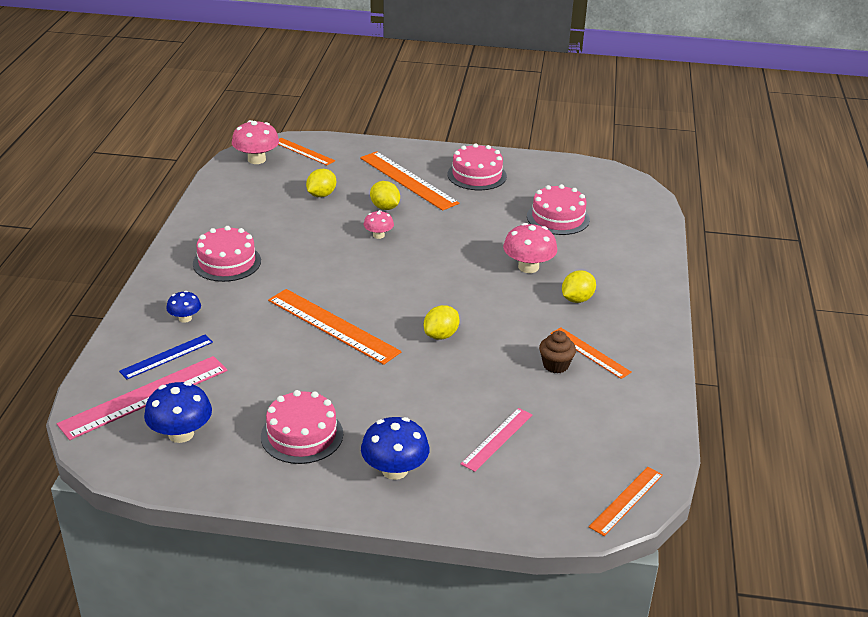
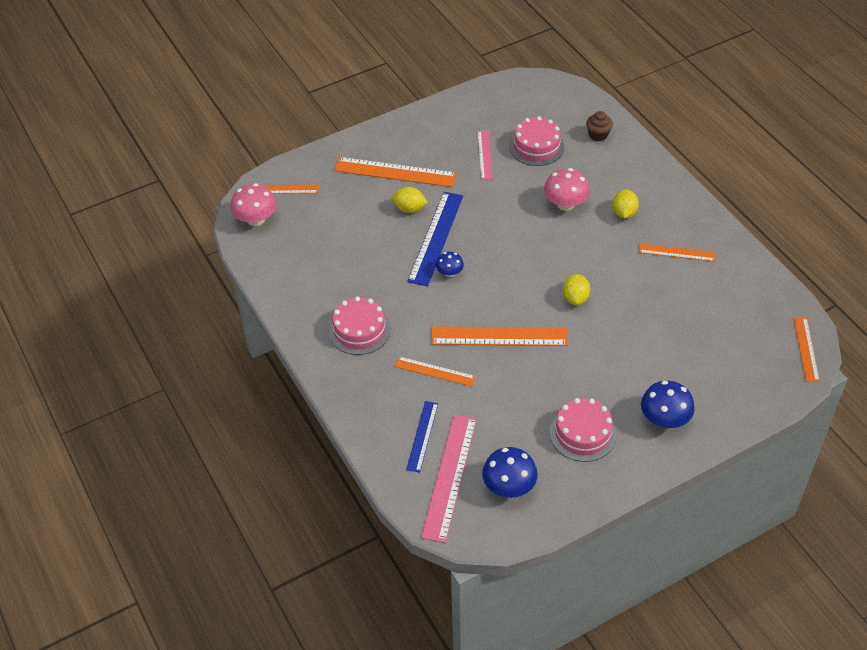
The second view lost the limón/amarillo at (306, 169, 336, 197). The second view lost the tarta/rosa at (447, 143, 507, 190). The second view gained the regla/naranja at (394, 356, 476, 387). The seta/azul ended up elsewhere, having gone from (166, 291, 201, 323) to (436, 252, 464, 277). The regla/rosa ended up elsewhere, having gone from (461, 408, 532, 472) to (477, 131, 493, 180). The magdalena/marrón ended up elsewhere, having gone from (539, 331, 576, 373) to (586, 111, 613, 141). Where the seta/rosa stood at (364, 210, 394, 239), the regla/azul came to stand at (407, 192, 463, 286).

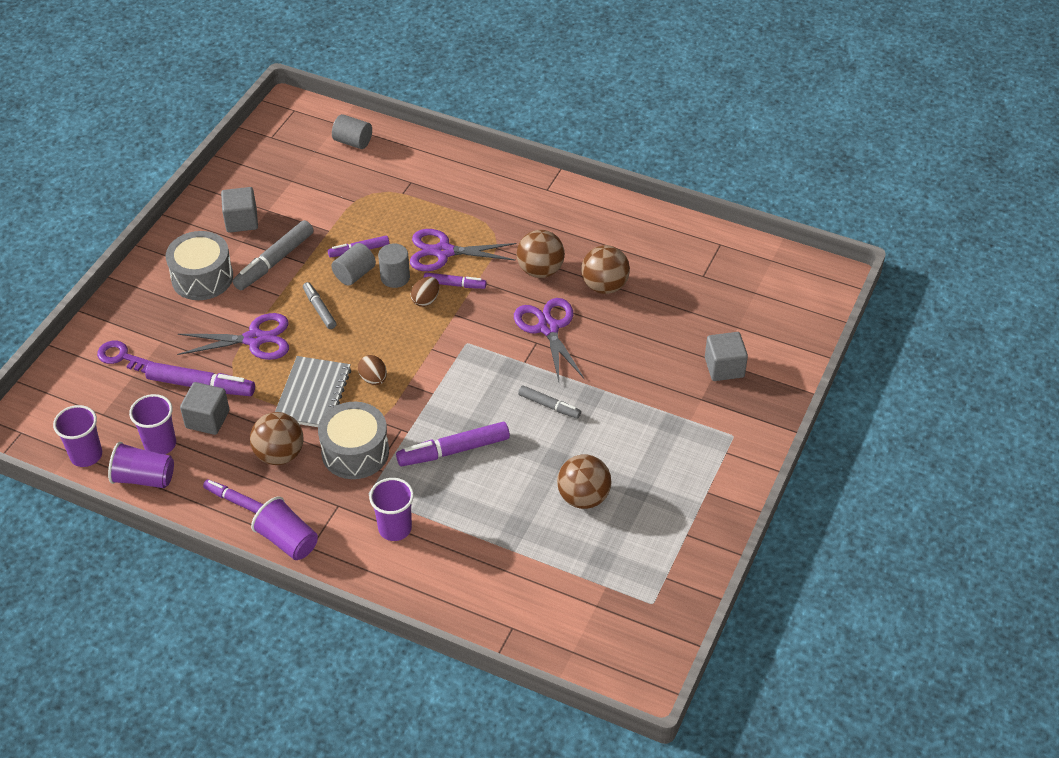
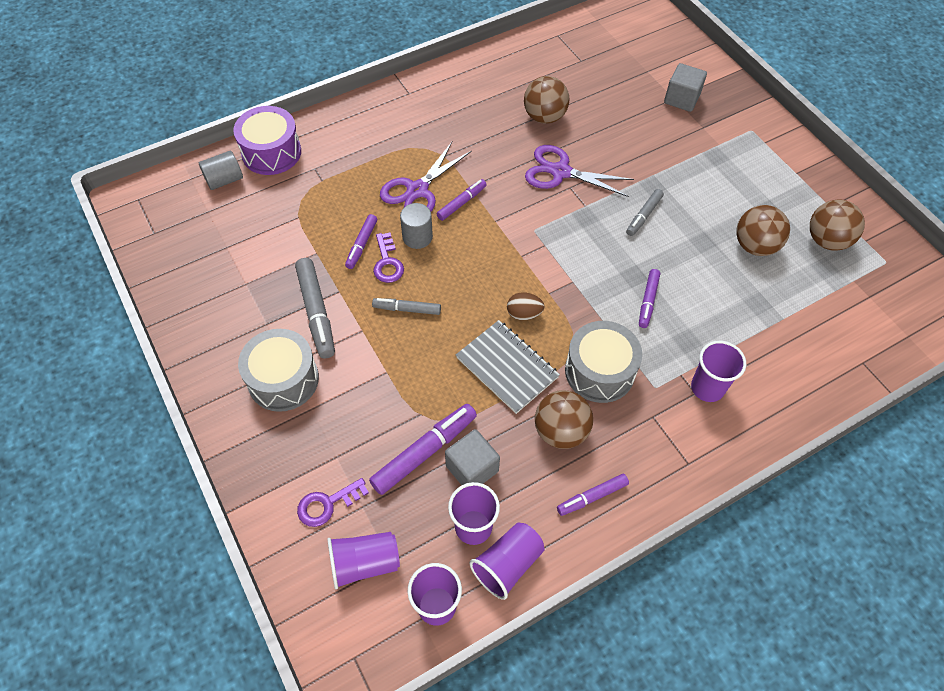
The second view lost the tijeras/morado at (177, 313, 289, 360). The second view lost the cubo/gris at (221, 187, 258, 233). The second view lost the huevo/marrón at (410, 277, 439, 307). The second view gained the tambor/morado at (233, 106, 301, 175). The vaso/morado ended up elsewhere, having gone from (251, 496, 318, 560) to (327, 532, 400, 589). The pelota/marrón ended up elsewhere, having gone from (517, 230, 565, 278) to (810, 200, 865, 251). Where the cilindro/gris stood at (331, 243, 376, 286), the llave/morado came to stand at (373, 232, 404, 283). The rotulador/gris at (518, 385, 581, 419) ended up facing another way, 150 degrees clockwise from before. The size of the rotulador/morado at (396, 422, 510, 466) changed by a factor of 0.60.

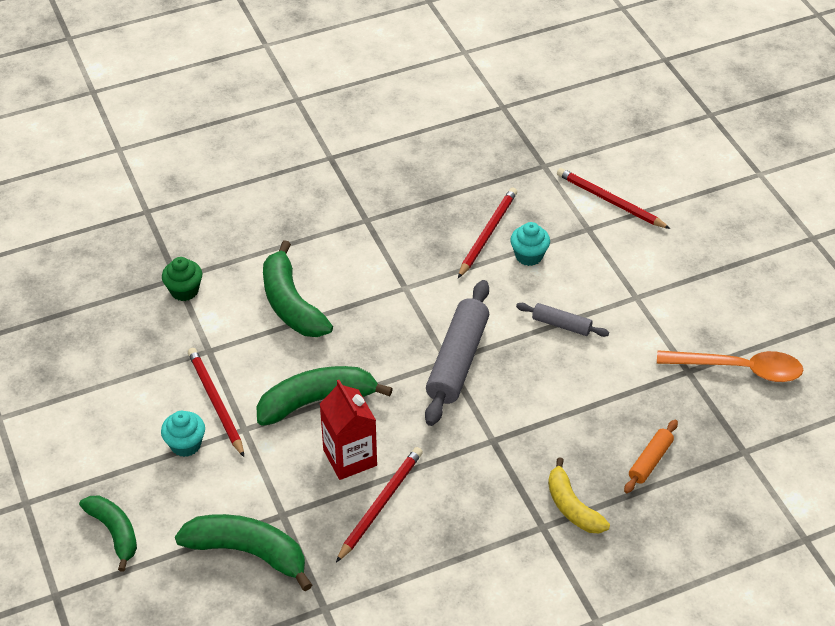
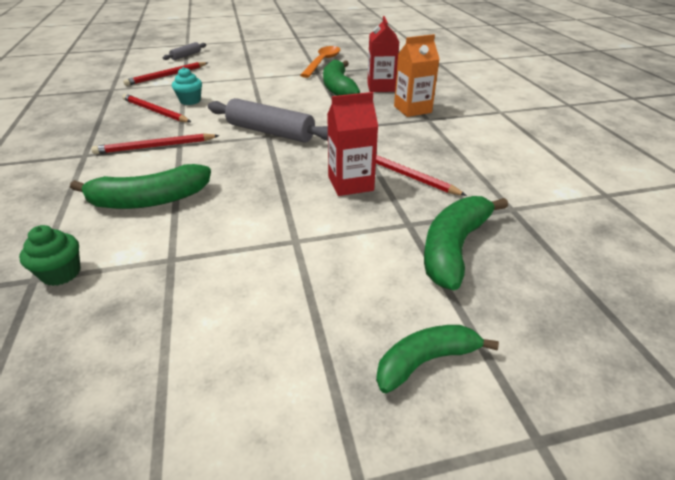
The second view lost the magdalena/turquesa at (161, 411, 205, 457). The lápiz/rojo ended up elsewhere, having gone from (188, 348, 244, 457) to (91, 133, 219, 154). The plátano/verde ended up elsewhere, having gone from (257, 366, 393, 426) to (323, 60, 360, 96). The rodillo/gris ended up elsewhere, having gone from (516, 303, 609, 337) to (163, 42, 206, 60). Where the plátano/amarillo stood at (548, 457, 610, 533), the cartón de leche/naranja came to stand at (394, 34, 440, 117). Where the rodillo/naranja stood at (624, 420, 678, 493), the cartón de leche/rojo came to stand at (367, 16, 399, 92).

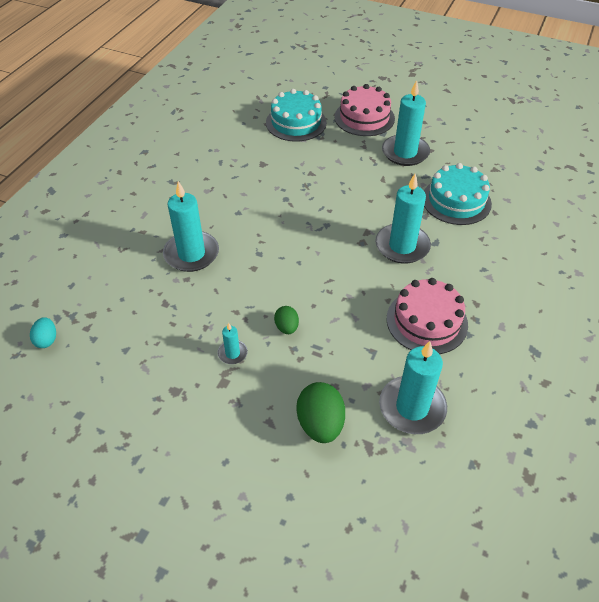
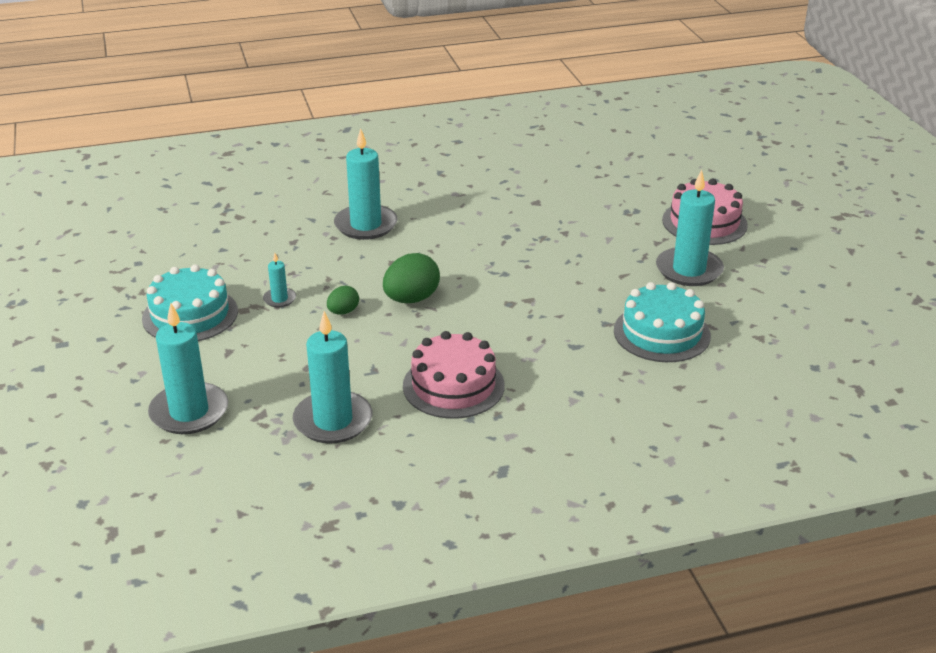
The second view lost the huevo/turquesa at (30, 317, 56, 348). The tarta/turquesa ended up elsewhere, having gone from (266, 89, 327, 142) to (142, 264, 238, 341). The huevo/verde ended up elsewhere, having gone from (296, 382, 345, 443) to (383, 253, 440, 303). The vela/turquesa ended up elsewhere, having gone from (375, 174, 431, 264) to (148, 303, 228, 434).

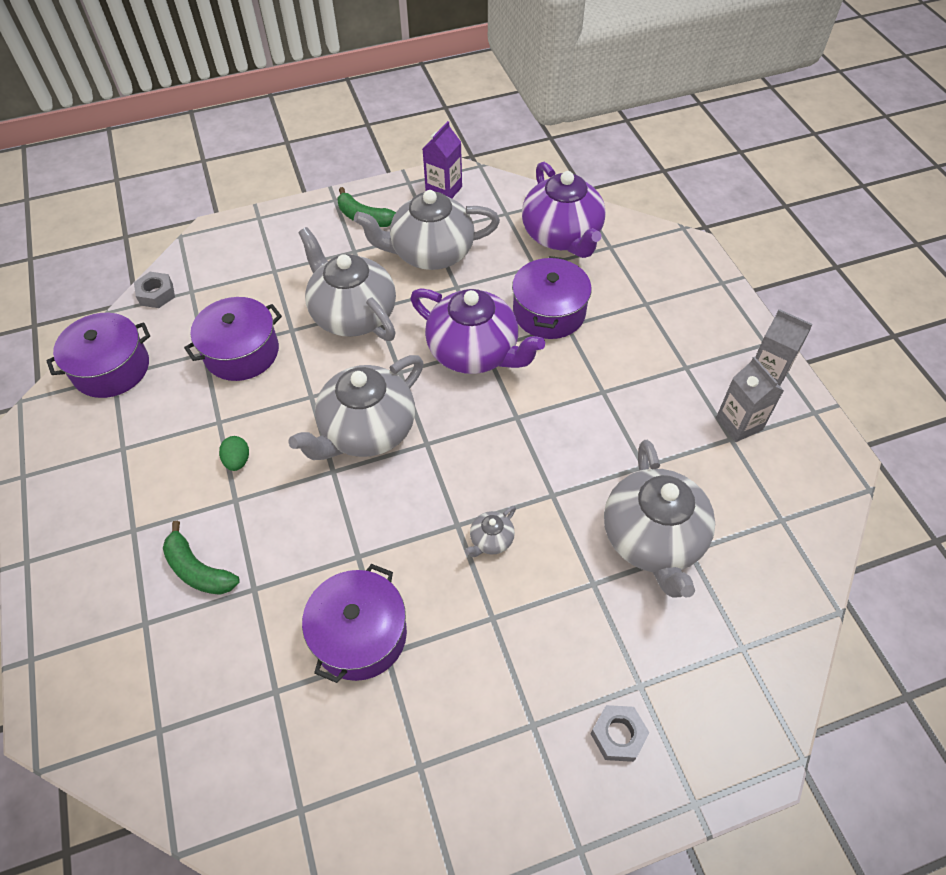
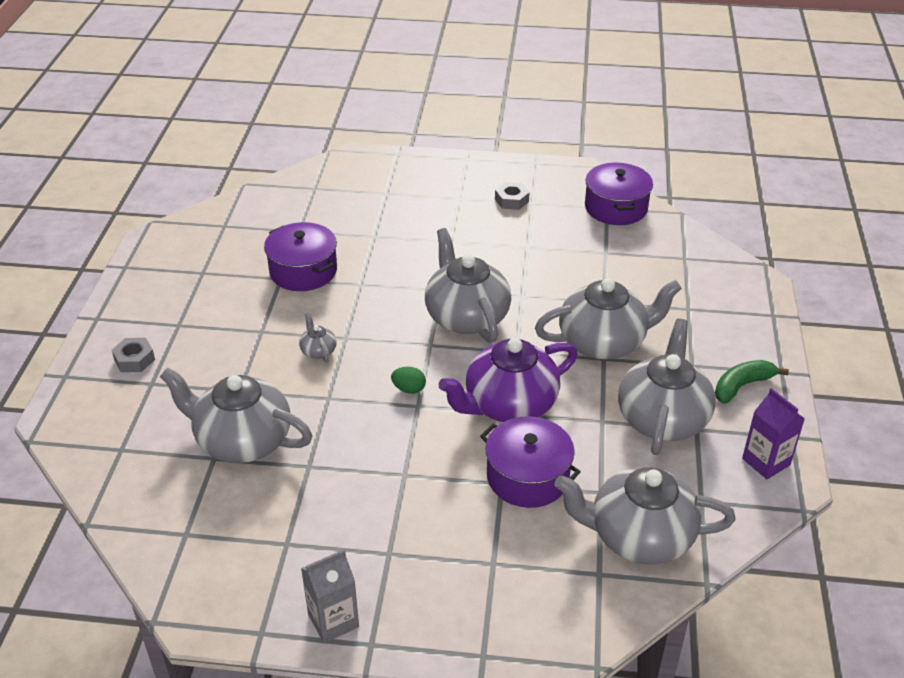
The second view lost the plátano/verde at (163, 521, 240, 595). The second view lost the olla/morado at (184, 297, 282, 381). The second view lost the cartón de leche/gris at (716, 357, 784, 442). The tuerca/gris ended up elsewhere, having gone from (134, 272, 175, 308) to (495, 182, 530, 210). The huevo/verde ended up elsewhere, having gone from (219, 436, 249, 471) to (391, 367, 426, 394). What was the tetera/morado at (522, 162, 606, 258) turned into the tetera/gris at (554, 467, 736, 564).

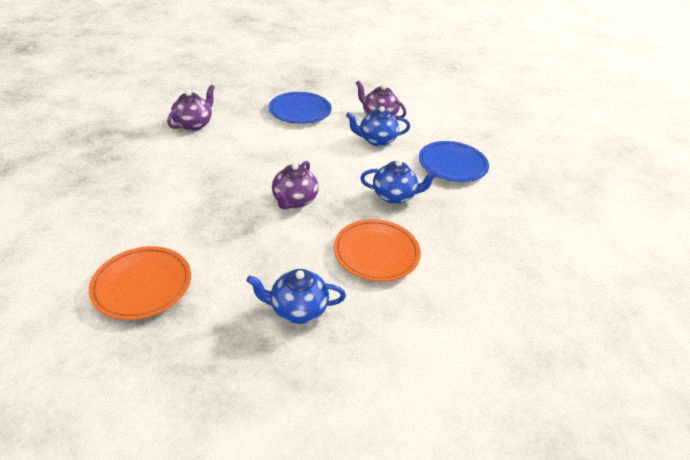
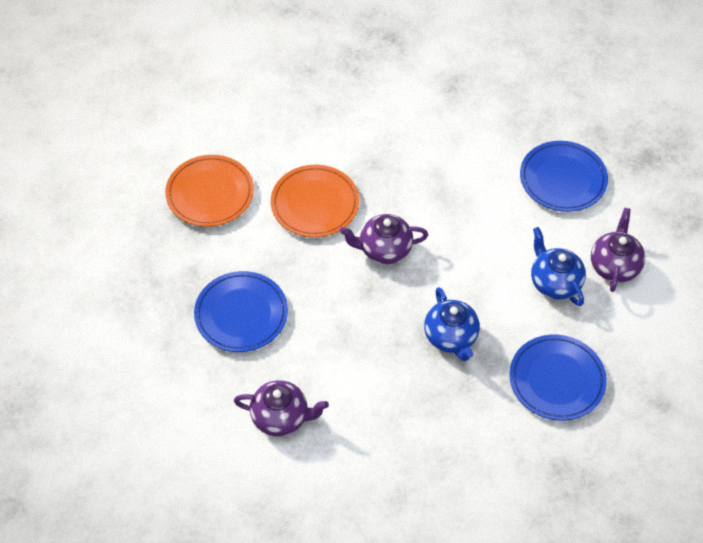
The tetera/morado ended up elsewhere, having gone from (167, 85, 215, 131) to (234, 380, 329, 437). The plato/naranja ended up elsewhere, having gone from (334, 219, 421, 282) to (271, 165, 359, 237). Where the tetera/azul stood at (247, 269, 346, 324), the plato/azul came to stand at (194, 271, 288, 352).

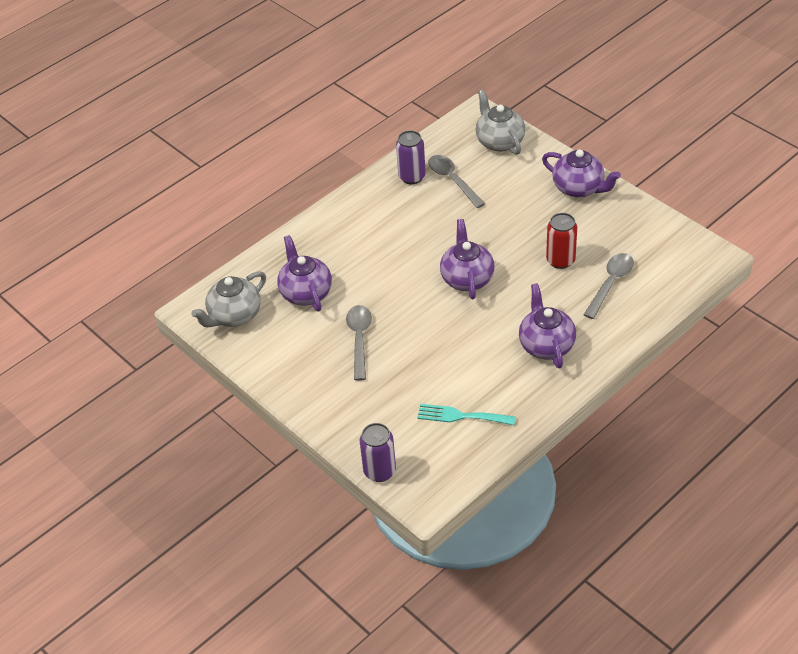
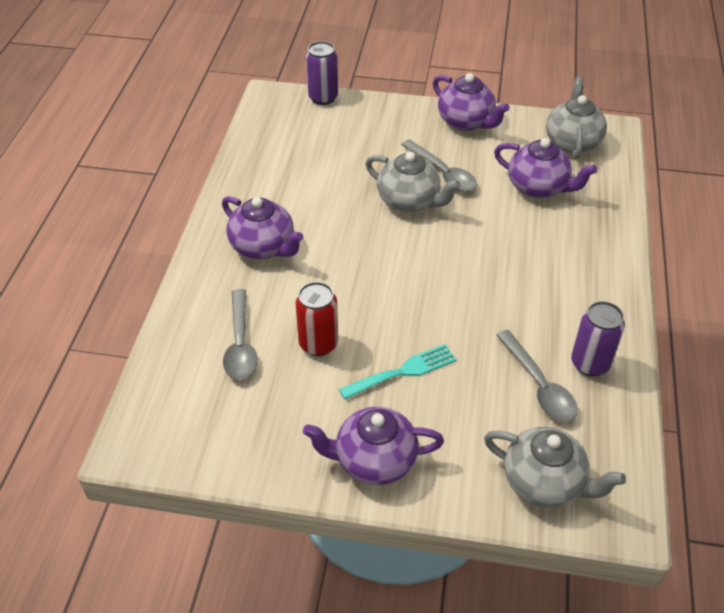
The second view gained the tetera/gris at (366, 152, 461, 212). The tenedor/turquesa ended up elsewhere, having gone from (417, 404, 516, 425) to (339, 344, 456, 400). The tetera/morado ended up elsewhere, having gone from (440, 219, 495, 299) to (433, 73, 509, 131). The cuchara/gris at (428, 155, 485, 208) ended up facing another way, 45 degrees clockwise from before.

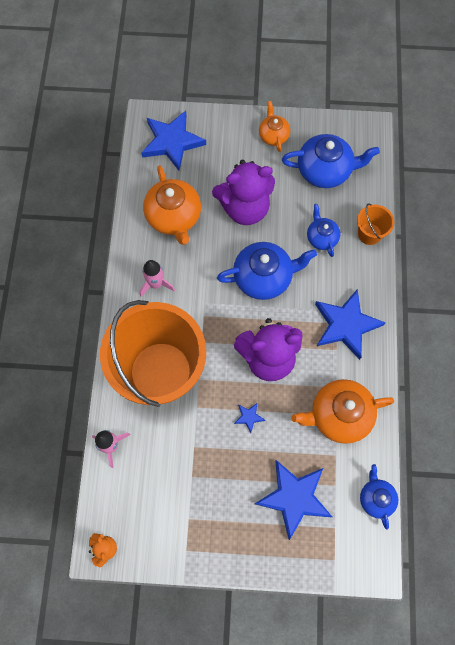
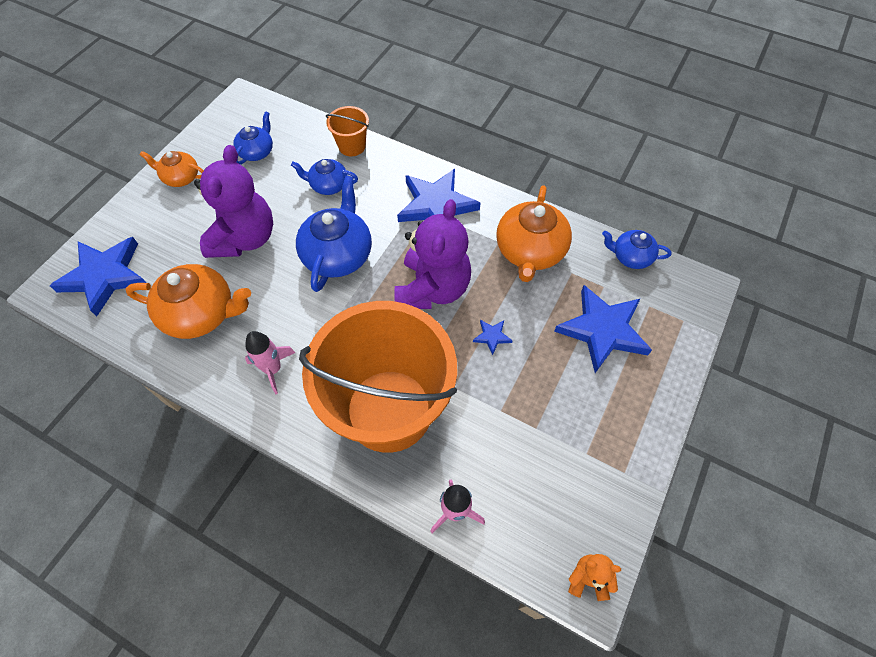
The size of the tetera/azul at (282, 134, 380, 188) changed by a factor of 0.57.

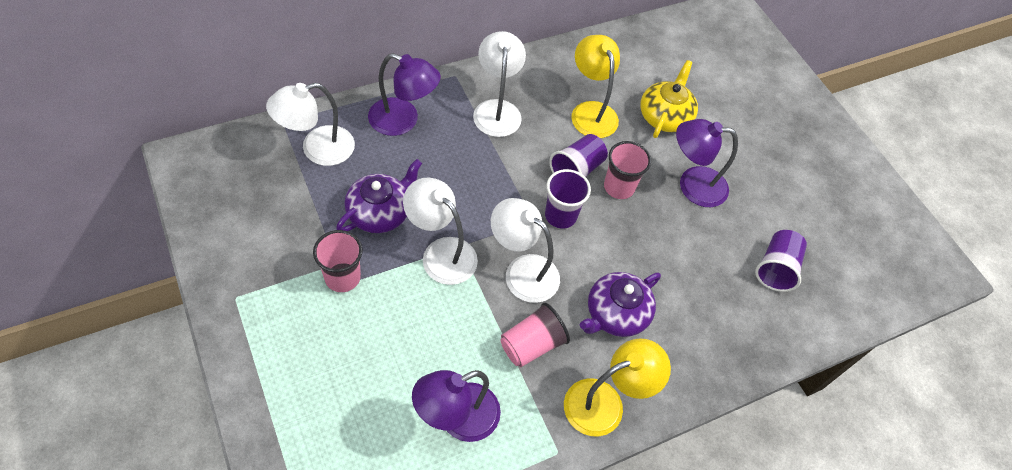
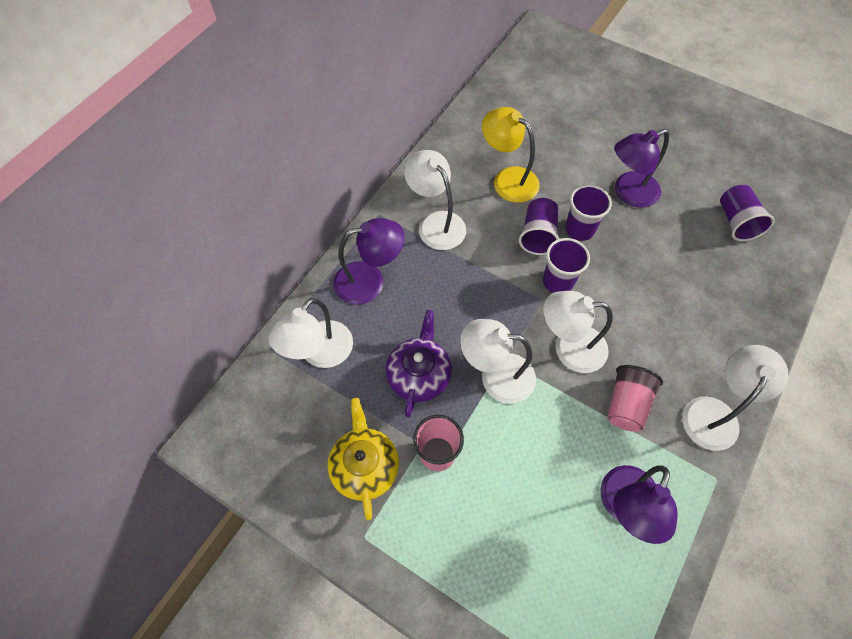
The second view lost the tetera/morado at (580, 272, 661, 337). The tetera/amarillo ended up elsewhere, having gone from (640, 60, 698, 138) to (328, 398, 399, 521). What was the lámpara/amarillo at (564, 338, 671, 436) turned into the lámpara/blanco at (682, 345, 788, 451). What was the vaso/rosa at (604, 141, 651, 199) turned into the vaso/morado at (565, 185, 612, 241).

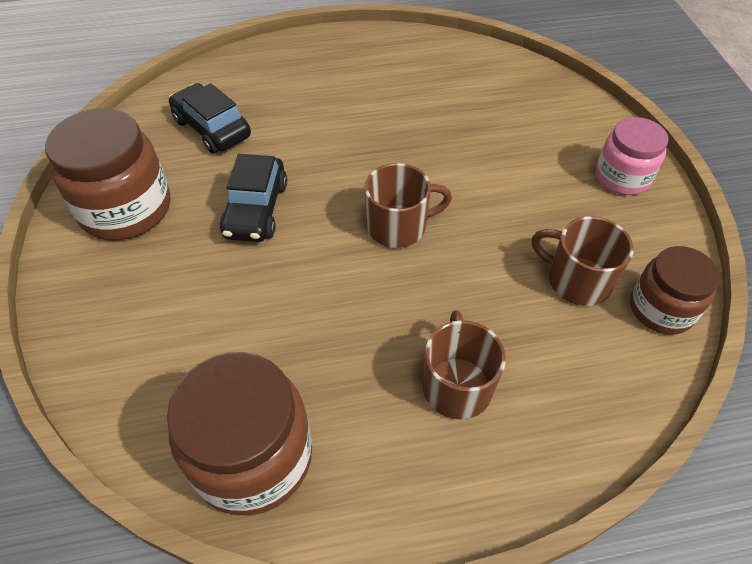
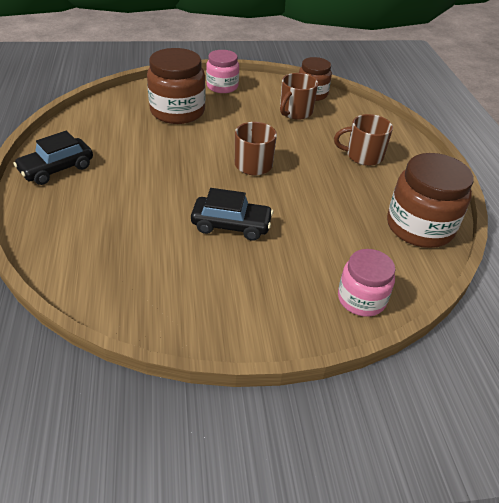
The second view gained the tarro/rosa at (338, 249, 395, 317). The tarro/marrón ended up elsewhere, having gone from (45, 108, 170, 240) to (147, 48, 206, 124). The coche/negro ended up elsewhere, having gone from (169, 83, 251, 154) to (13, 131, 93, 185).

